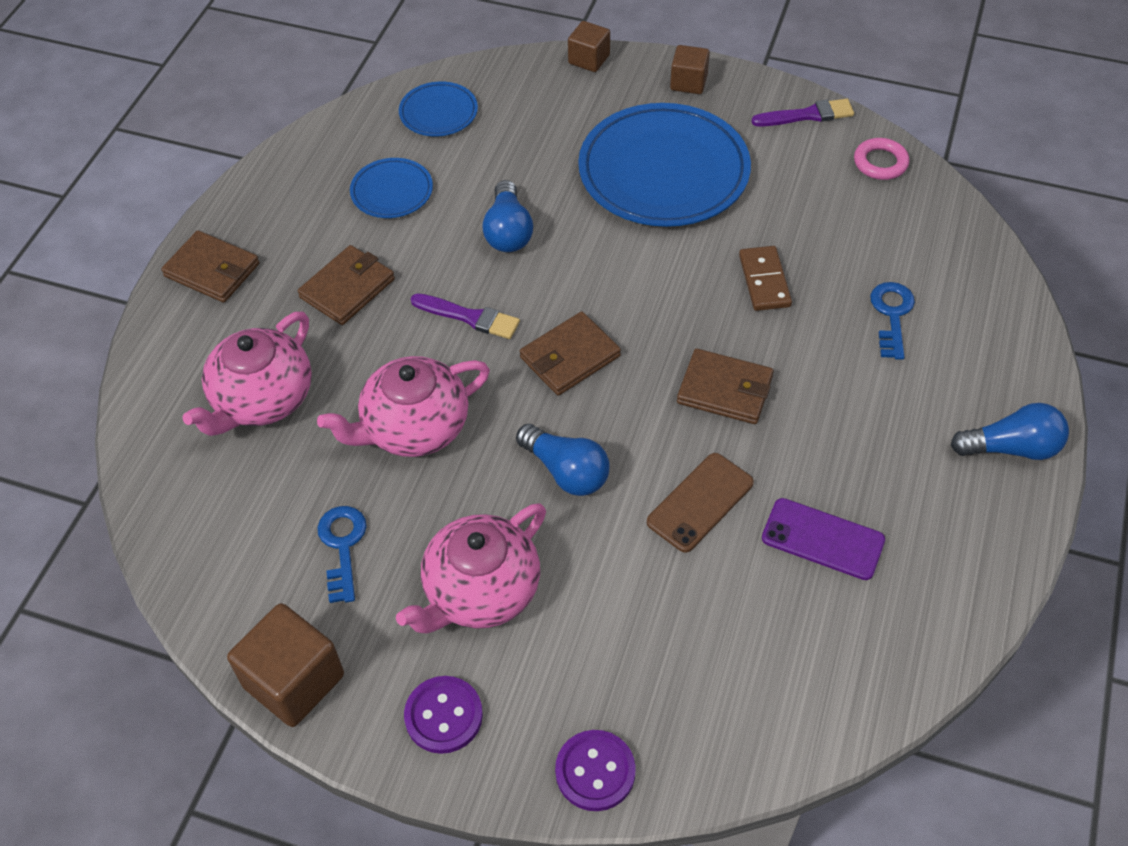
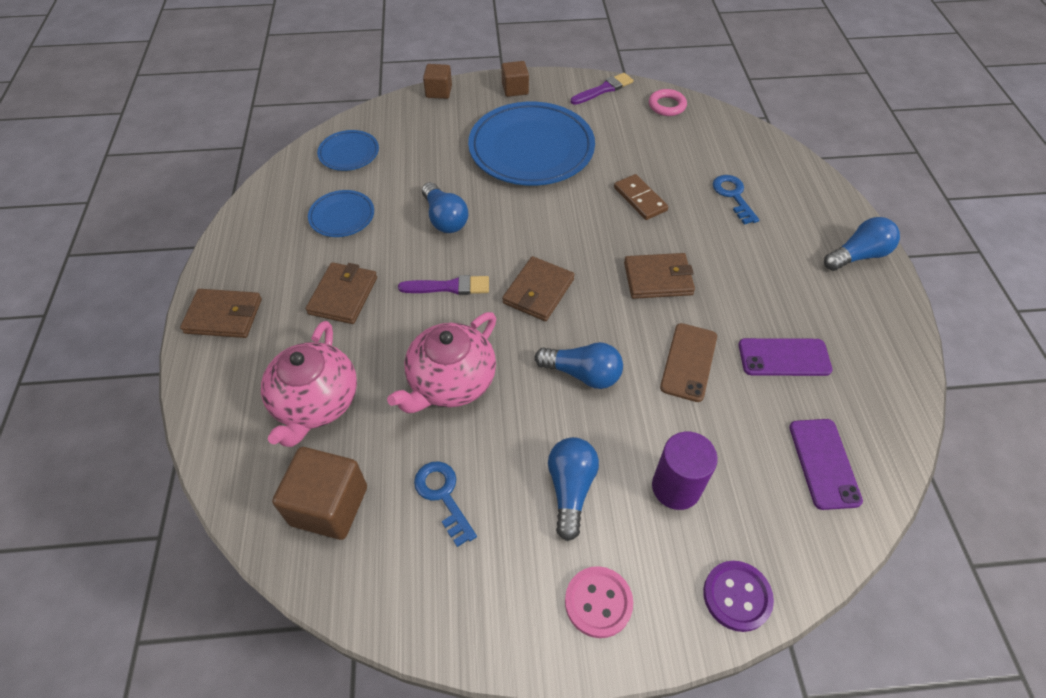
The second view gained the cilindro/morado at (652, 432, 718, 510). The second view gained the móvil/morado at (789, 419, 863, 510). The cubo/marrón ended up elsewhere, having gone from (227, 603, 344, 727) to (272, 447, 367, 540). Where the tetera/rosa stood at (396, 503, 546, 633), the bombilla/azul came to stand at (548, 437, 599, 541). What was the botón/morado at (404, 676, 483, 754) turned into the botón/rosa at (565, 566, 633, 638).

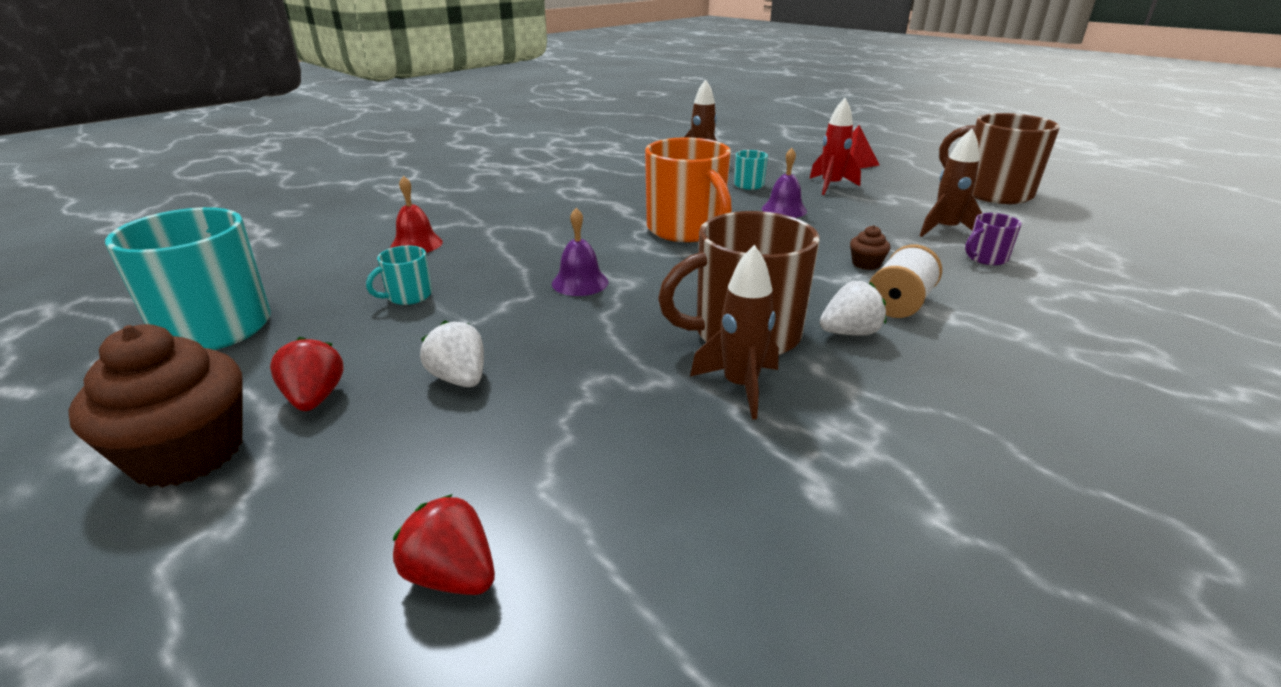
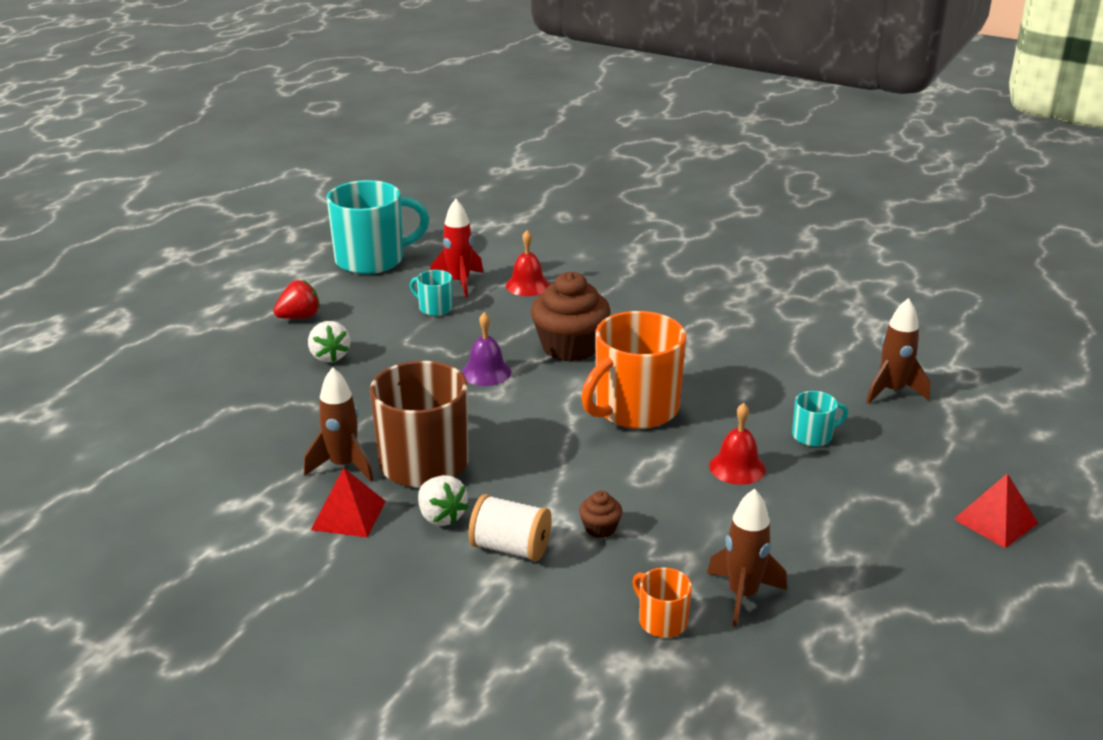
The second view lost the fresa/rojo at (393, 494, 495, 595). The second view lost the taza/marrón at (939, 113, 1060, 204). The second view gained the pirámide/rojo at (311, 468, 386, 538). The magdalena/marrón ended up elsewhere, having gone from (68, 324, 243, 488) to (531, 272, 611, 362). The cohete/rojo ended up elsewhere, having gone from (809, 98, 861, 195) to (430, 199, 483, 298). What was the campana/morado at (762, 148, 807, 218) turned into the campana/rojo at (709, 403, 766, 485). What was the taza/morado at (965, 213, 1022, 265) turned into the taza/naranja at (632, 568, 692, 638). The fresa/blanco at (420, 321, 484, 387) ended up facing another way, 120 degrees clockwise from before.

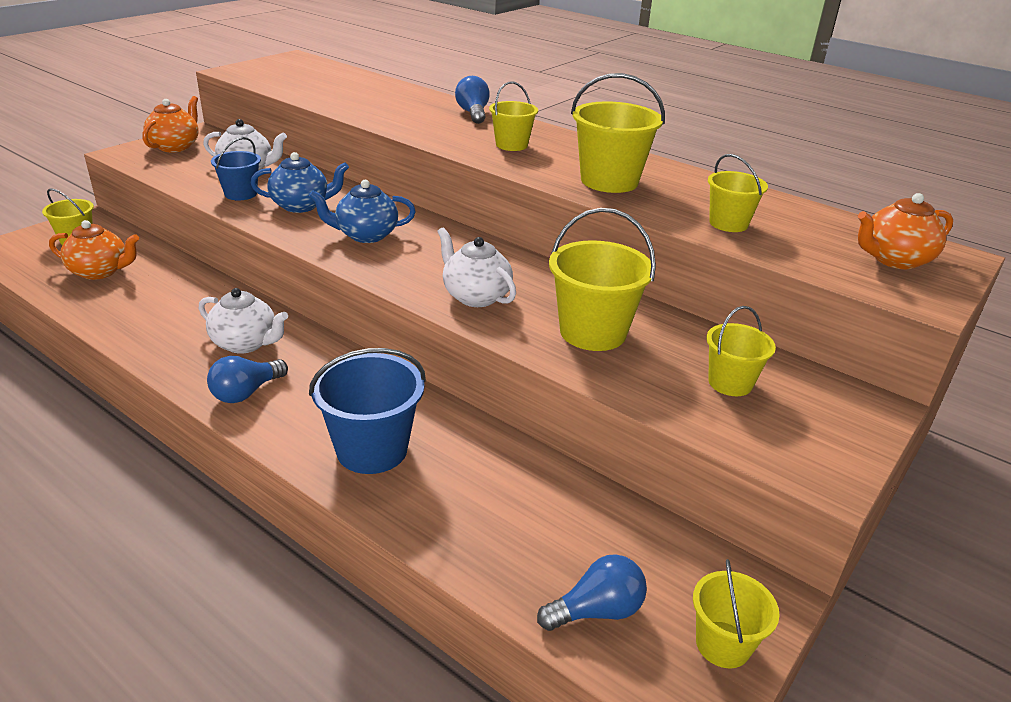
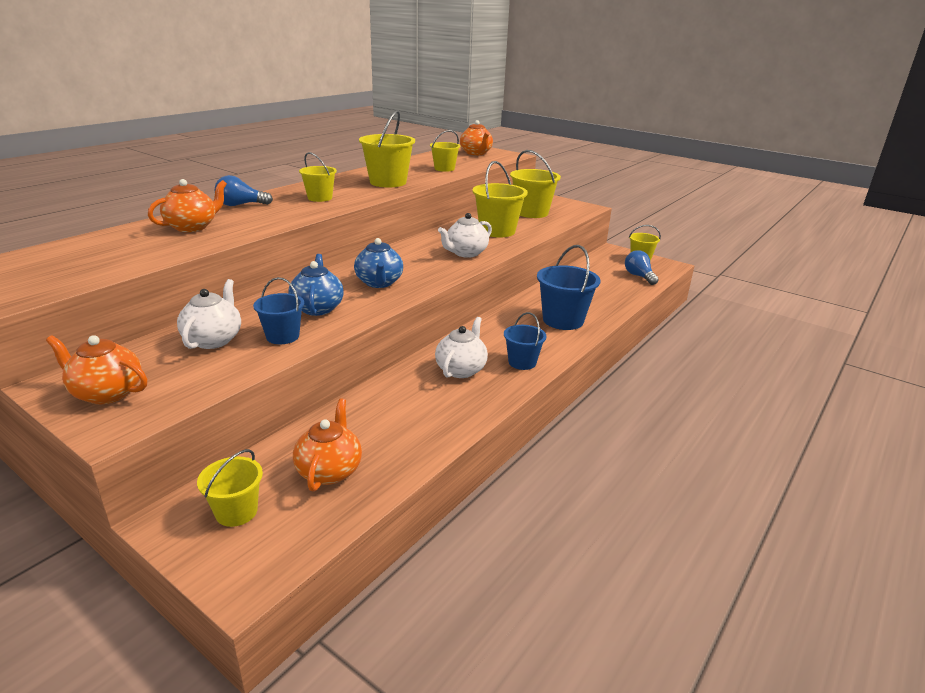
The second view gained the tetera/naranja at (148, 179, 227, 232). Where the bombilla/azul stood at (207, 356, 288, 403), the balde/azul came to stand at (504, 312, 547, 370). The size of the balde/amarillo at (706, 306, 776, 396) changed by a factor of 1.65.

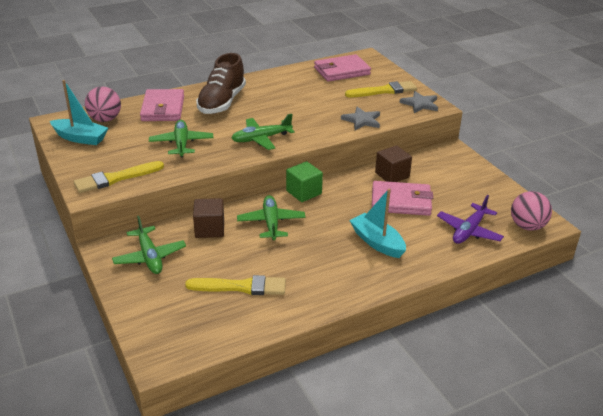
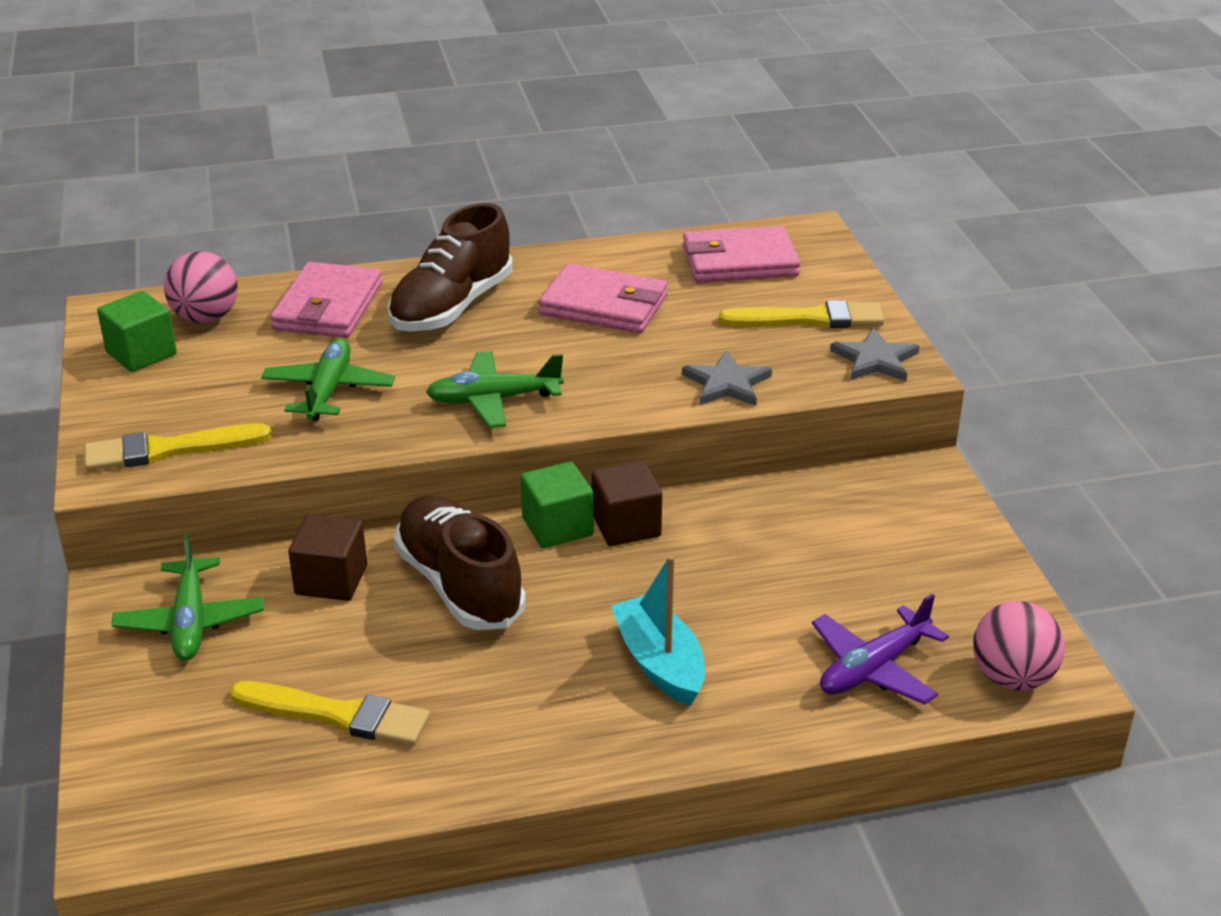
The cartera/rosa ended up elsewhere, having gone from (372, 181, 433, 216) to (539, 263, 667, 333). The cubo/marrón ended up elsewhere, having gone from (375, 145, 412, 182) to (592, 461, 662, 546). Where the barco/turquesa stood at (50, 80, 108, 145), the cubo/verde came to stand at (97, 291, 177, 372). Where the avión/verde stood at (237, 195, 306, 240), the zapato/marrón came to stand at (394, 495, 526, 630).

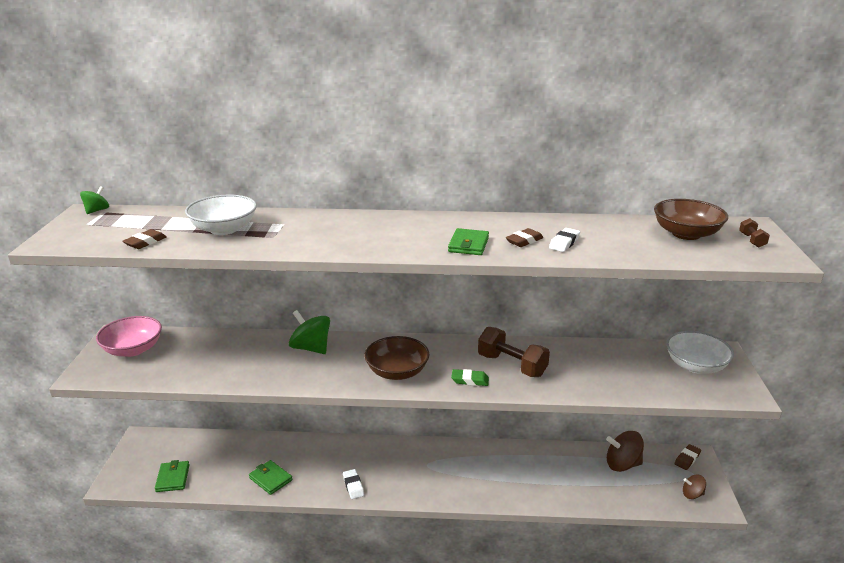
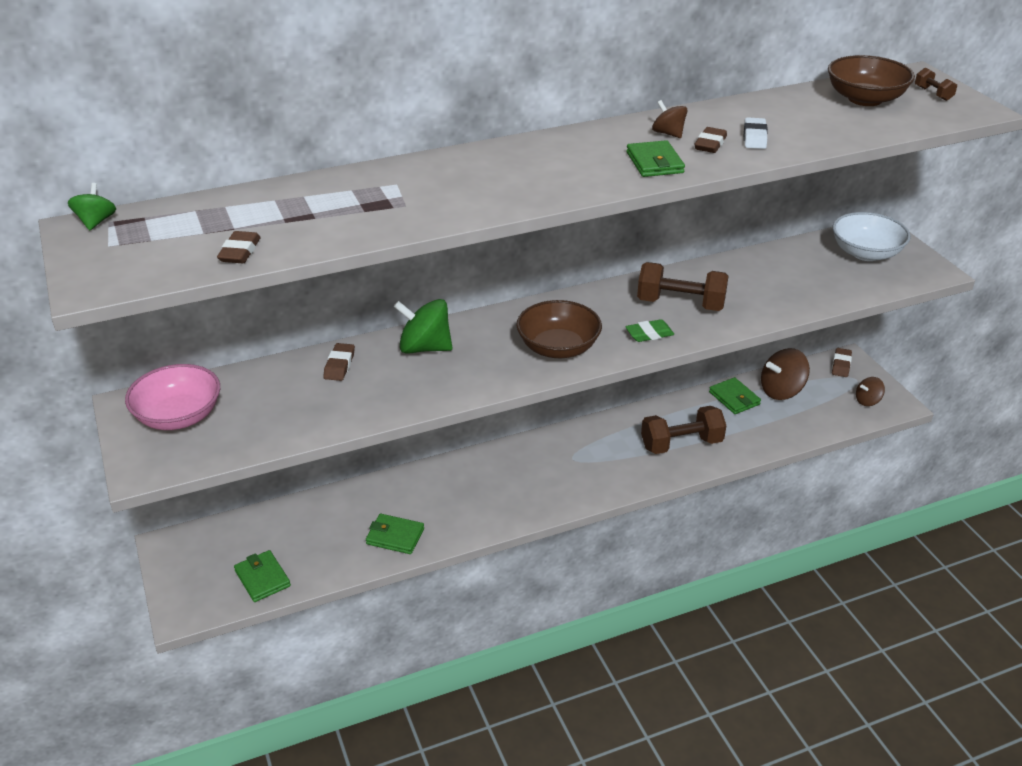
The second view lost the cuenco/blanco at (185, 195, 257, 235). The second view lost the goma de borrar/blanco at (343, 469, 364, 499). The second view gained the goma de borrar/marrón at (323, 343, 355, 381). The second view gained the mancuerna/marrón at (641, 406, 726, 454). The second view gained the peonza/marrón at (652, 100, 688, 138). The second view gained the cartera/verde at (709, 377, 761, 414).

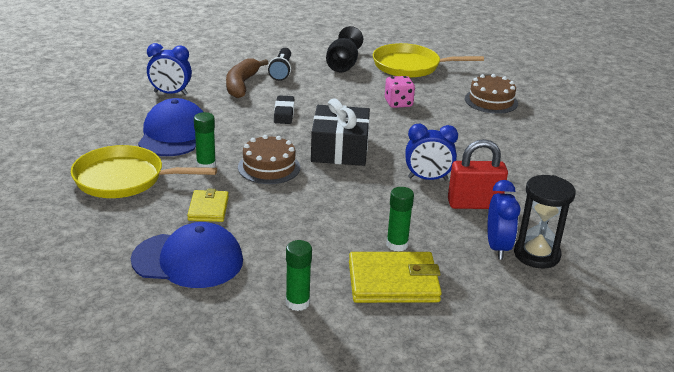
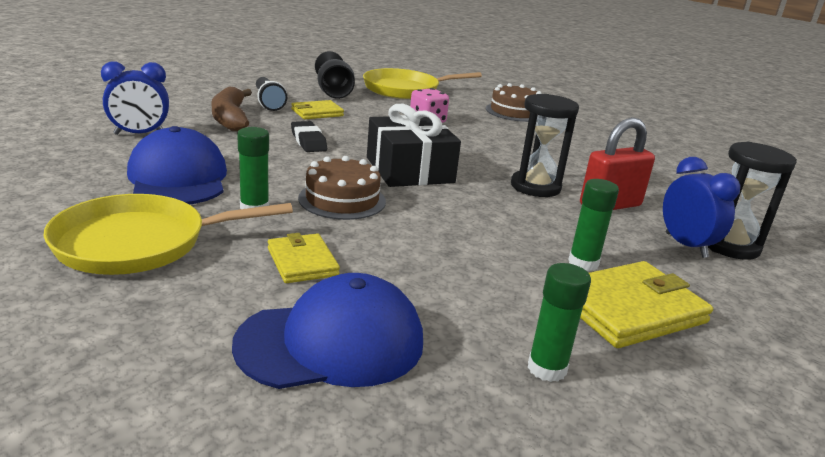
The second view gained the cartera/amarillo at (291, 100, 344, 119). Where the despertador/azul stood at (405, 124, 458, 180), the reloj de arena/negro came to stand at (511, 94, 579, 197).

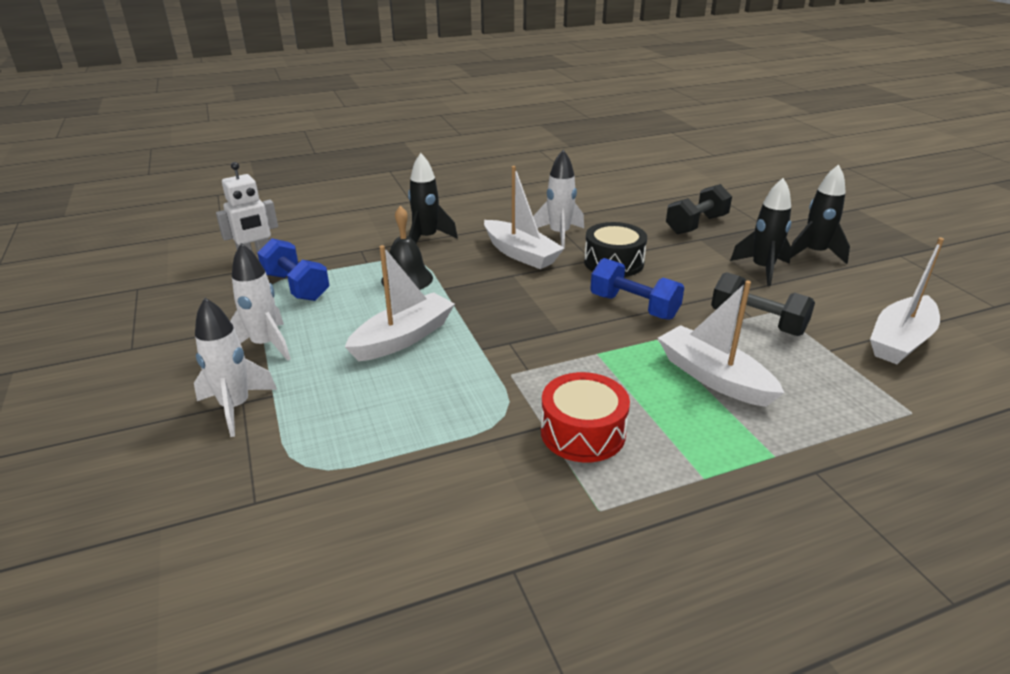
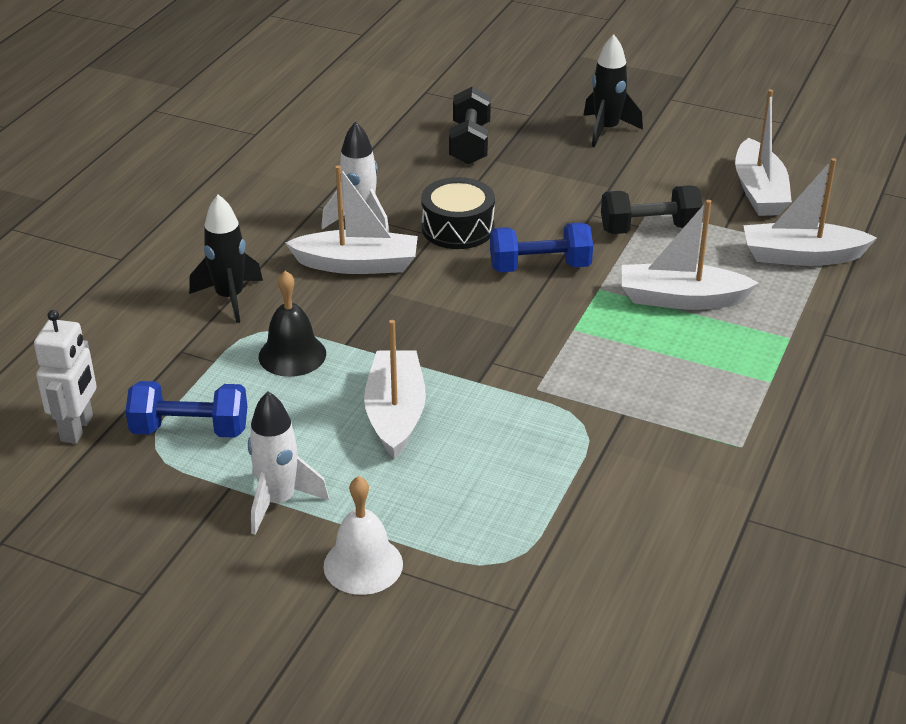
The second view lost the tambor/rojo at (541, 372, 630, 462). The second view lost the cohete/negro at (730, 178, 792, 286). The second view gained the barco/blanco at (743, 158, 877, 266). Where the cohete/blanco stood at (194, 298, 277, 437), the campana/blanco came to stand at (324, 476, 403, 595).

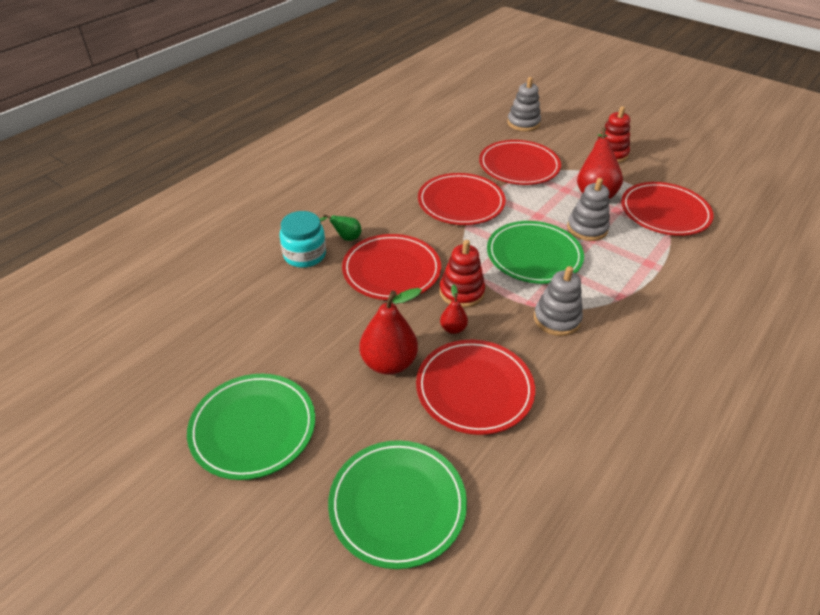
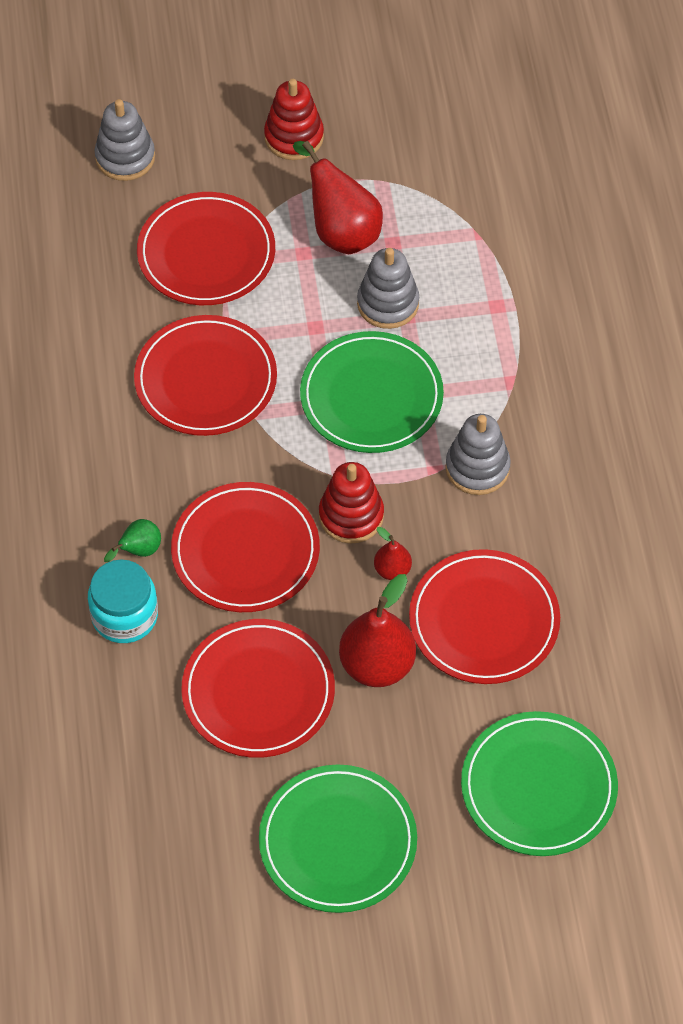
The plato/rojo ended up elsewhere, having gone from (621, 182, 714, 236) to (181, 619, 335, 758).

